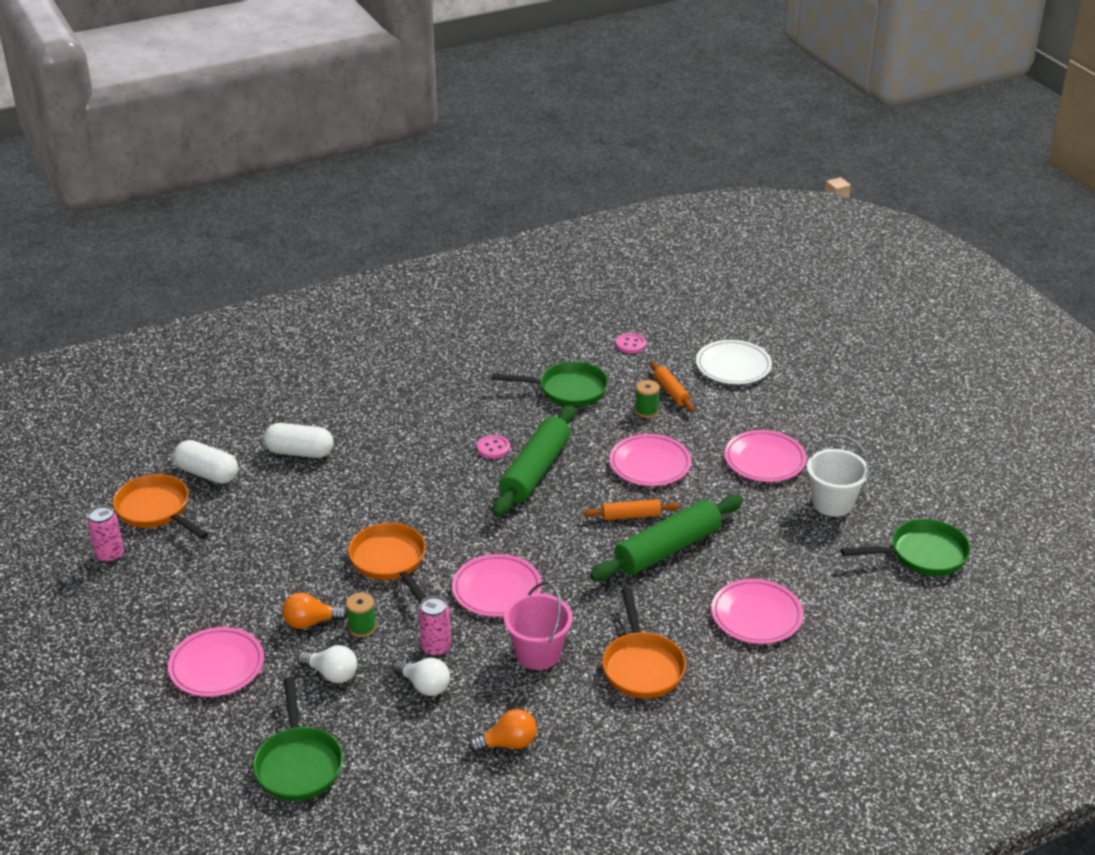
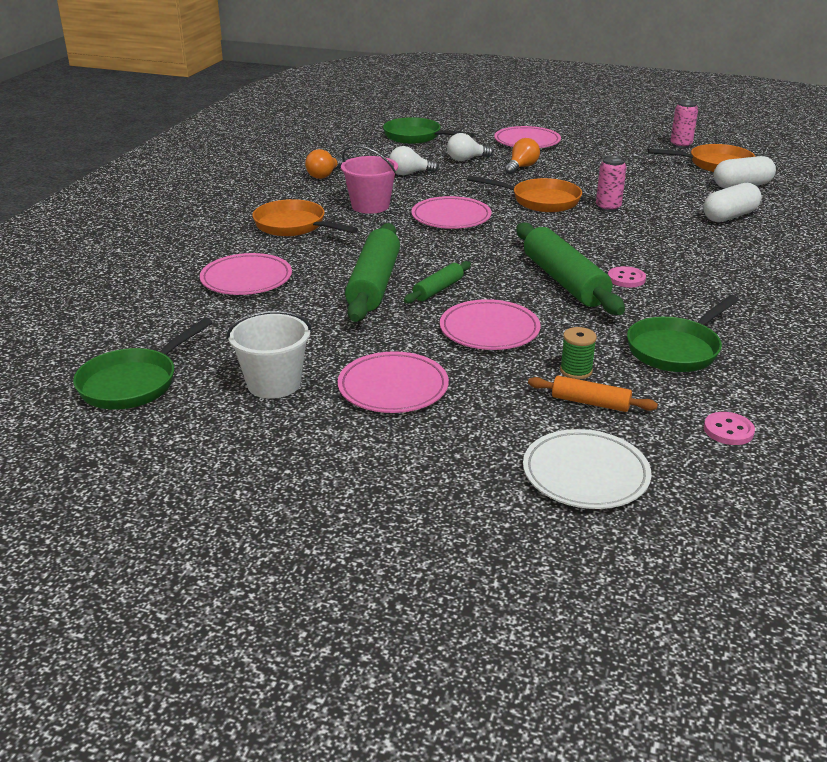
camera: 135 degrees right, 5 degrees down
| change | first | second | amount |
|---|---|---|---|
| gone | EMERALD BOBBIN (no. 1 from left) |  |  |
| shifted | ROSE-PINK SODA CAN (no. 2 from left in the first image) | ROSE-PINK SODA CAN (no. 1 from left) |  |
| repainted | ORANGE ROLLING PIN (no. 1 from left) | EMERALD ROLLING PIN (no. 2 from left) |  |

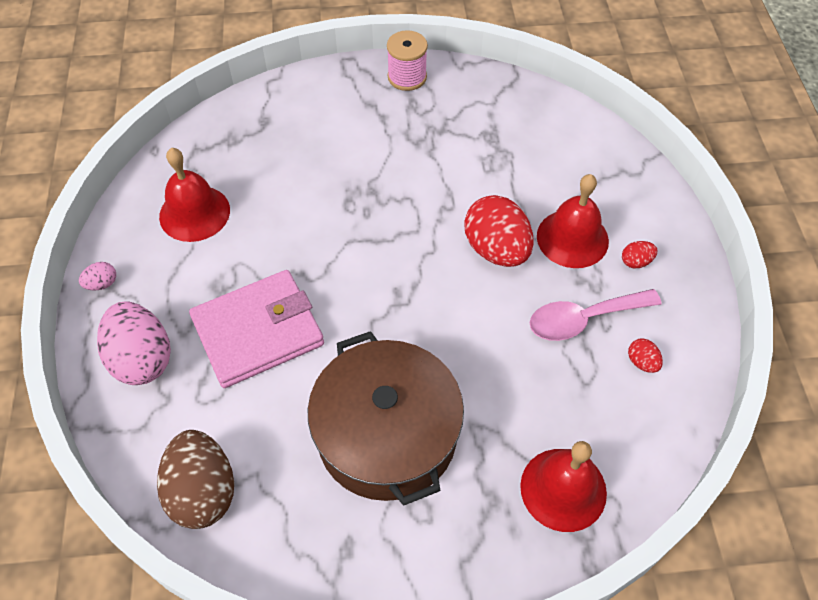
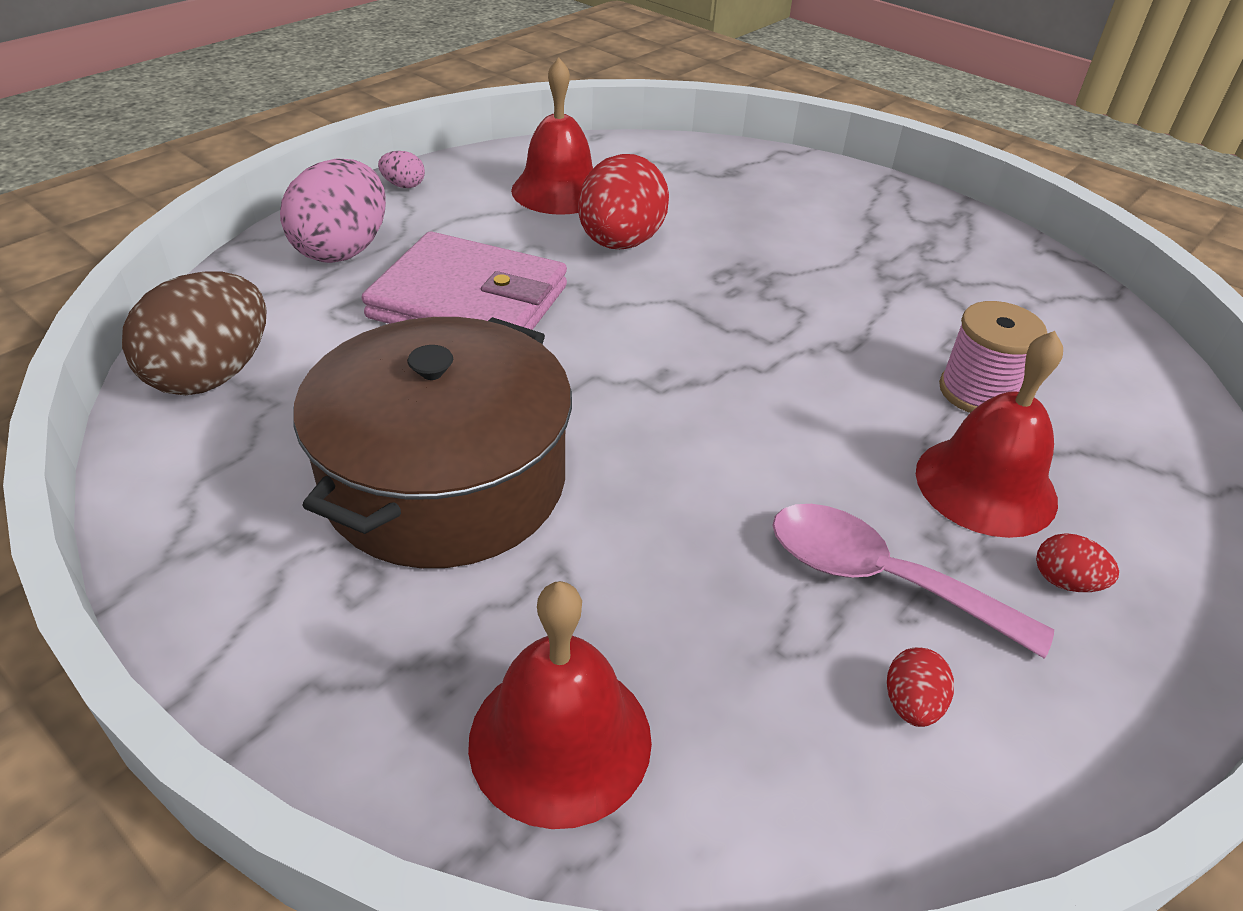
camera: 45 degrees right, 15 degrees down
| change | first | second | amount |
|---|---|---|---|
| shifted | ROSE-PINK BOBBIN |  |  |
| shifted | CRIMSON EGG (no. 1 from left) |  |  |

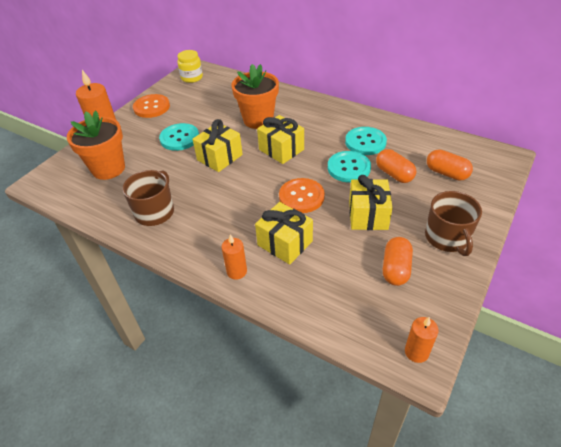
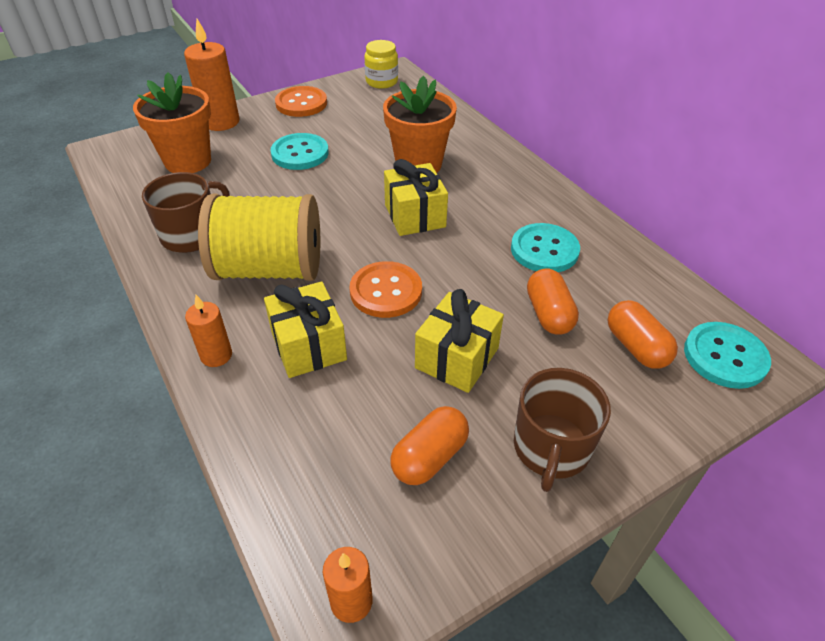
camera: 25 degrees right, 0 degrees up
| change | first | second | amount |
|---|---|---|---|
| gone | GOLDEN WRAPPED GIFT (no. 1 from left) |  |  |
| new |  | GOLDEN BOBBIN |  |
| shifted | TURQUOISE SEWING BUTTON (no. 2 from left in the first image) | TURQUOISE SEWING BUTTON (no. 3 from left) |  |

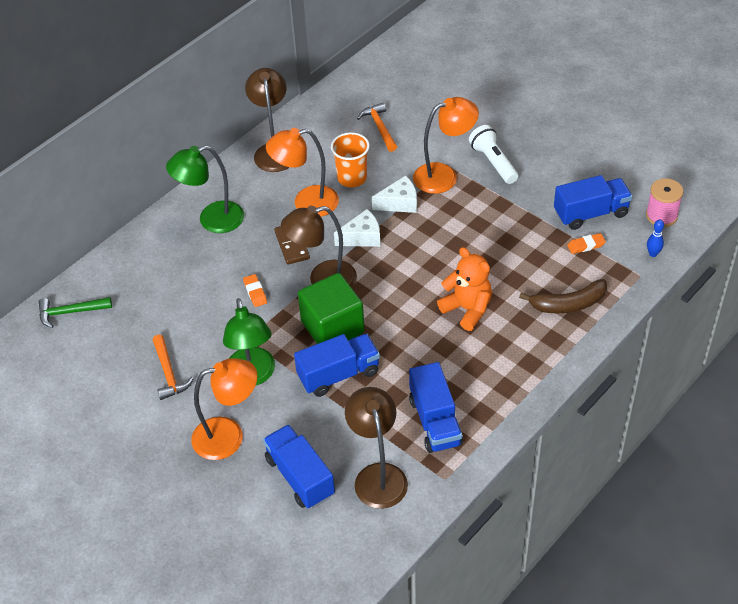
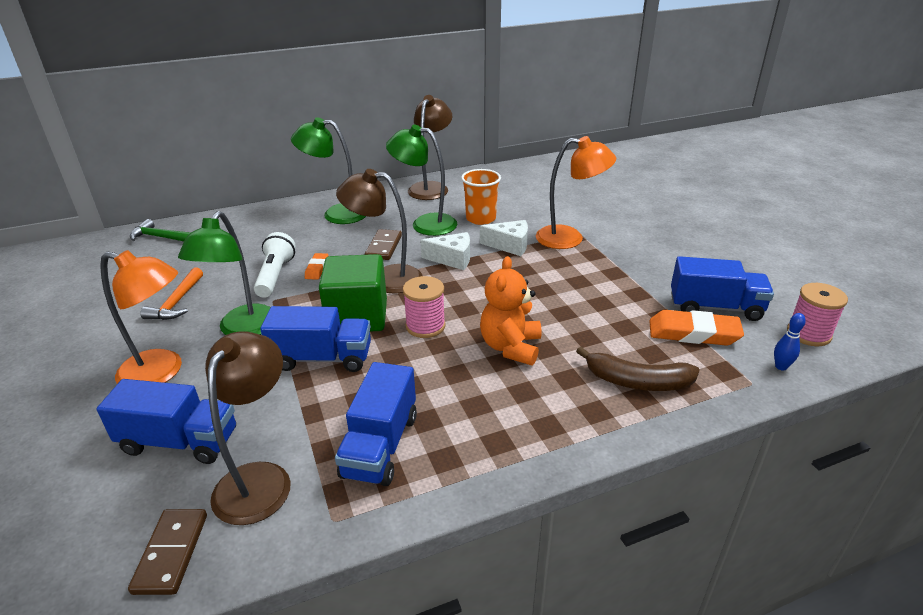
camera: 25 degrees right, 15 degrees down
| change | first | second | amount |
|---|---|---|---|
| gone | ORANGE CARPENTER'S HAMMER (no. 2 from left) |  |  |
| new |  | DARK BROWN DOMINO PIECE (no. 1 from left) |  |
| new |  | ROSE-PINK BOBBIN (no. 1 from left) |  |
| shifted | SNOW-WHITE TORCH |  |  |
| repainted | ORANGE LAMP (no. 2 from left) | EMERALD LAMP (no. 3 from left) |  |
| rotated | ROYAL BLUE TOY TRUCK (no. 1 from left) |  | 105 degrees clockwise |
| rotated | ORANGE TEDDY |  | 150 degrees counterclockwise |
| scaled | ORANGE ERASER (no. 2 from left) |  | x1.87 |

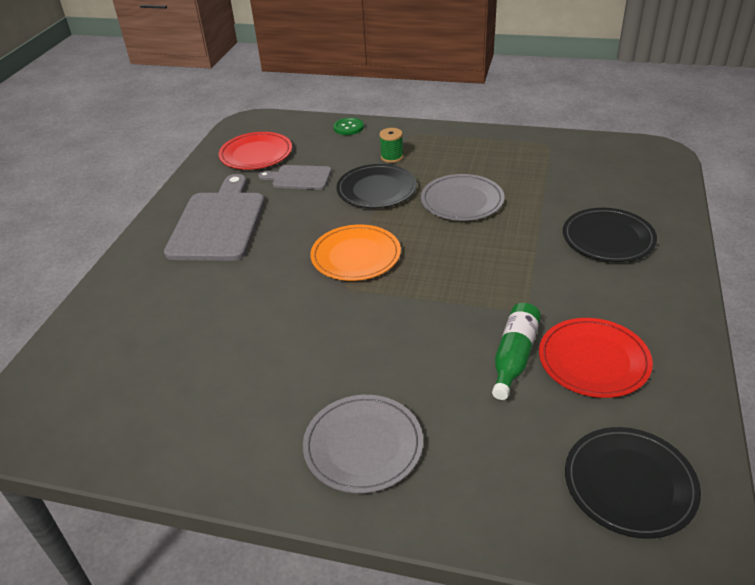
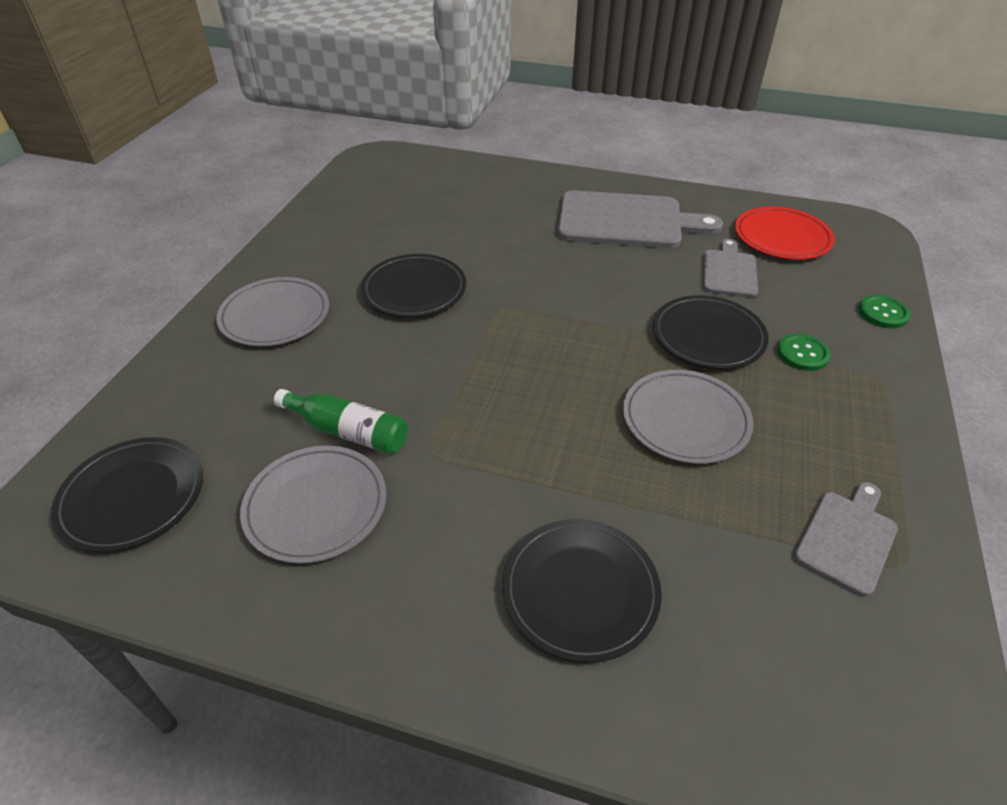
camera: 90 degrees right, 5 degrees up
| change | first | second | amount |
|---|---|---|---|
| gone | ORANGE DINNER PLATE |  |  |
| new |  | BLACK DINNER PLATE (no. 2 from left) |  |
| new |  | GRAY CUTTING BOARD (no. 3 from left) |  |
| swapped | EMERALD BOBBIN | EMERALD SEWING BUTTON (no. 1 from left) |  |
| repainted | CRIMSON DINNER PLATE (no. 2 from left) | GRAY DINNER PLATE (no. 2 from left) |  |

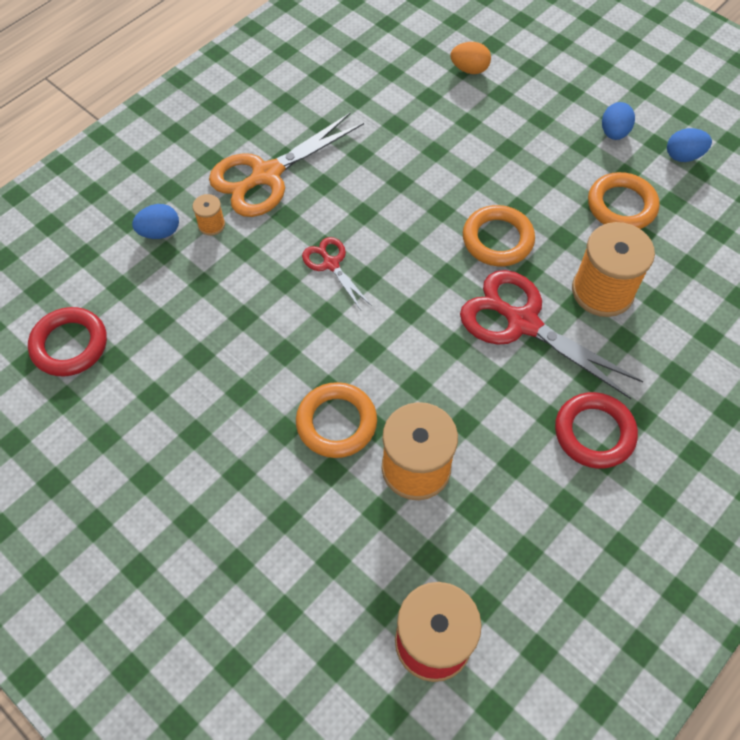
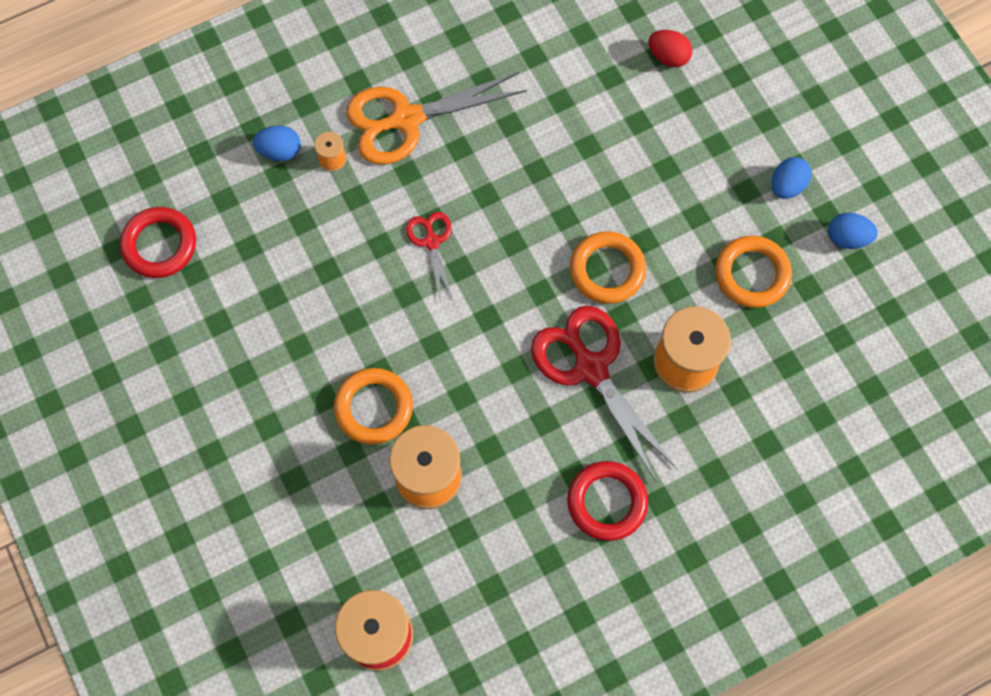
camera: 20 degrees right, 10 degrees up
| change | first | second | amount |
|---|---|---|---|
| repainted | ORANGE EGG | CRIMSON EGG |  |

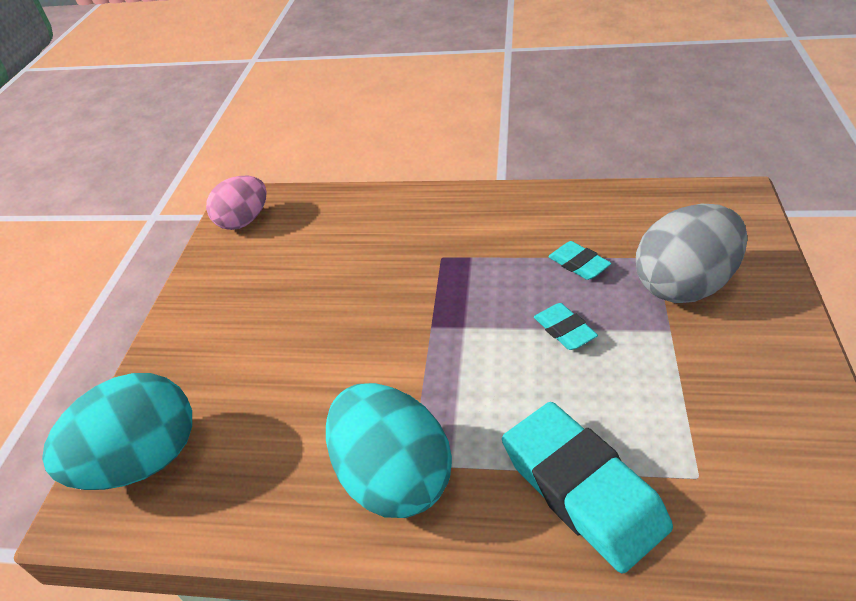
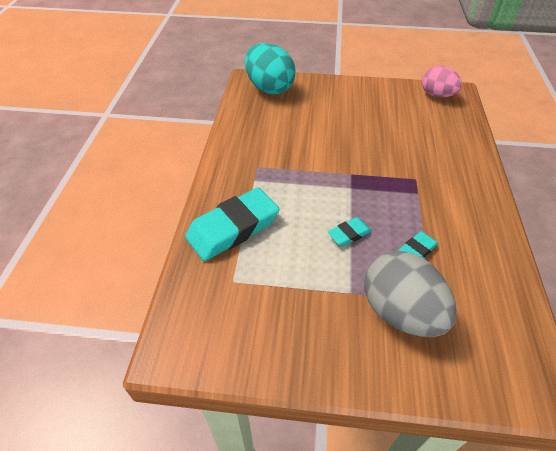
camera: 85 degrees right, 5 degrees up
| change | first | second | amount |
|---|---|---|---|
| gone | TURQUOISE EGG (no. 2 from left) |  |  |

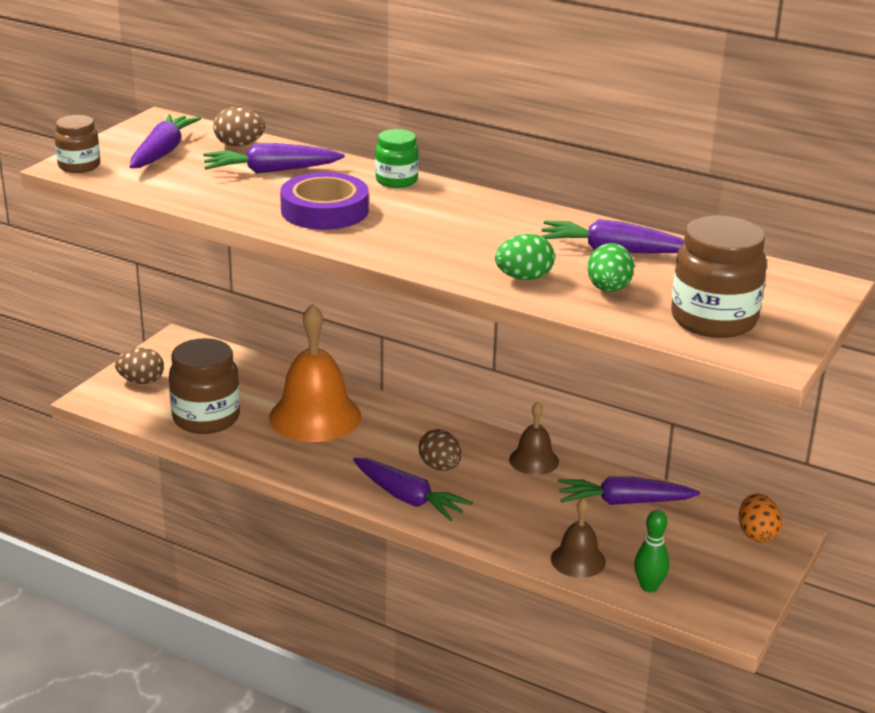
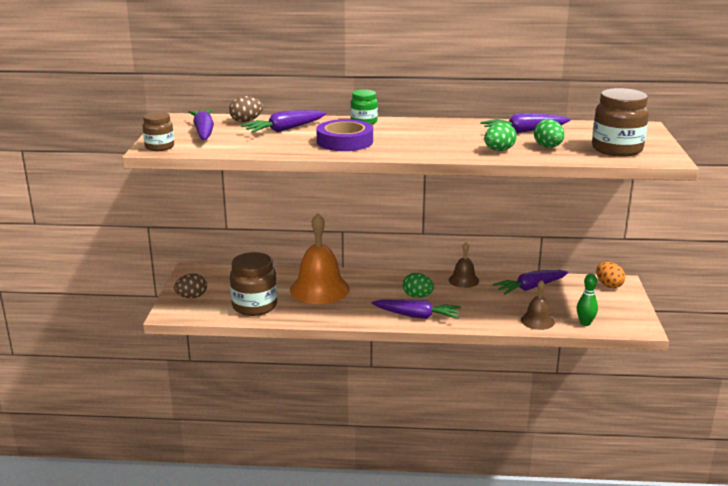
camera: 25 degrees left, 5 degrees down
| change | first | second | amount |
|---|---|---|---|
| repainted | DARK BROWN EGG (no. 3 from left) | EMERALD EGG (no. 1 from left) |  |

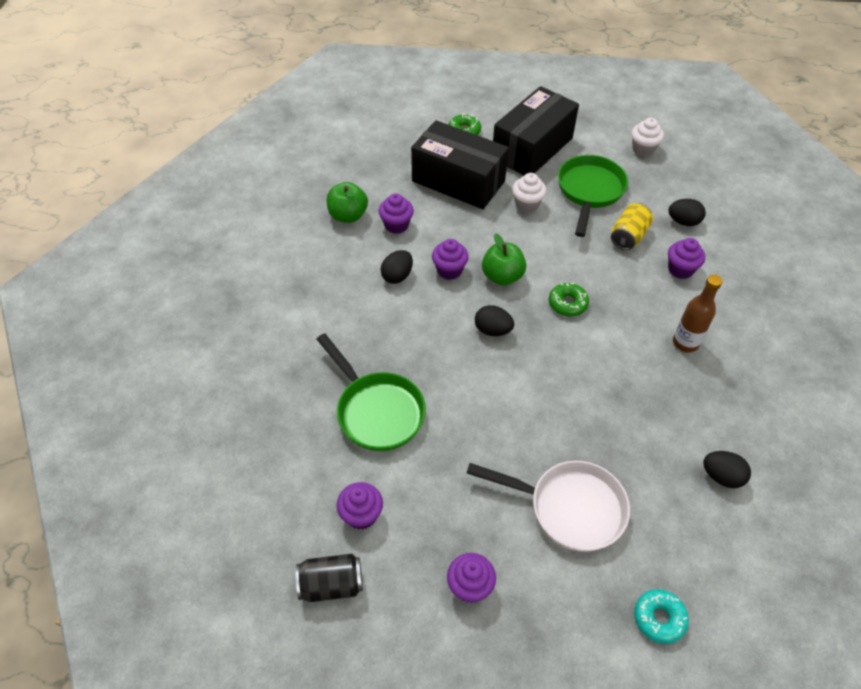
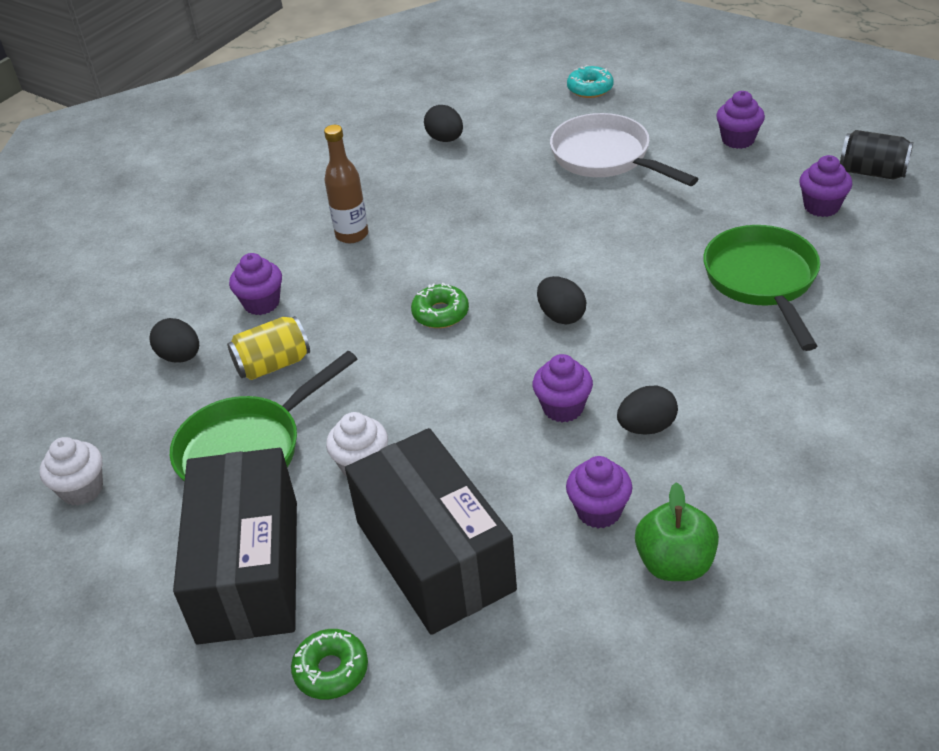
camera: 145 degrees left, 10 degrees down
| change | first | second | amount |
|---|---|---|---|
| gone | EMERALD APPLE FRUIT (no. 2 from left) |  |  |
| rotated | BLACK PACKAGE (no. 2 from left in the first image) | BLACK PACKAGE (no. 1 from left) | 75 degrees counterclockwise |

